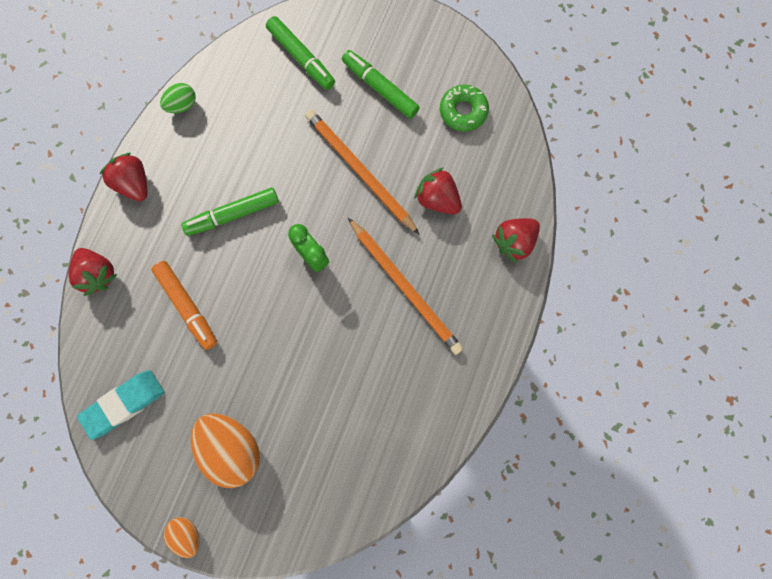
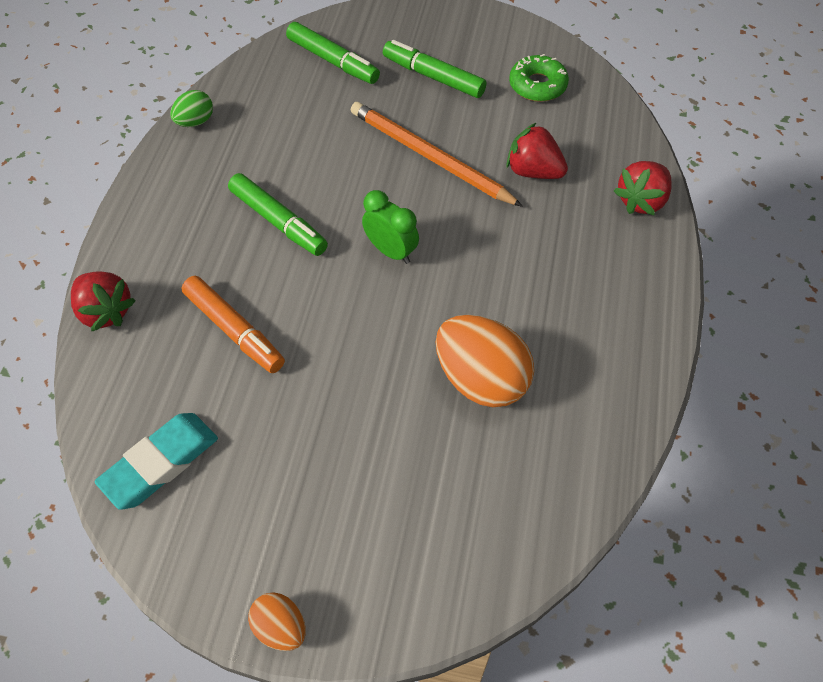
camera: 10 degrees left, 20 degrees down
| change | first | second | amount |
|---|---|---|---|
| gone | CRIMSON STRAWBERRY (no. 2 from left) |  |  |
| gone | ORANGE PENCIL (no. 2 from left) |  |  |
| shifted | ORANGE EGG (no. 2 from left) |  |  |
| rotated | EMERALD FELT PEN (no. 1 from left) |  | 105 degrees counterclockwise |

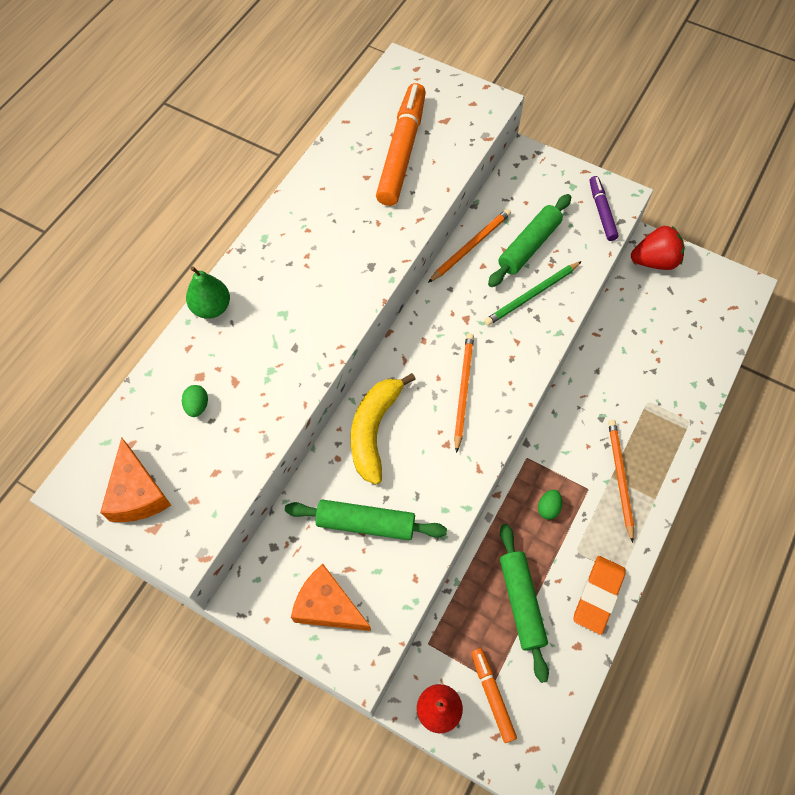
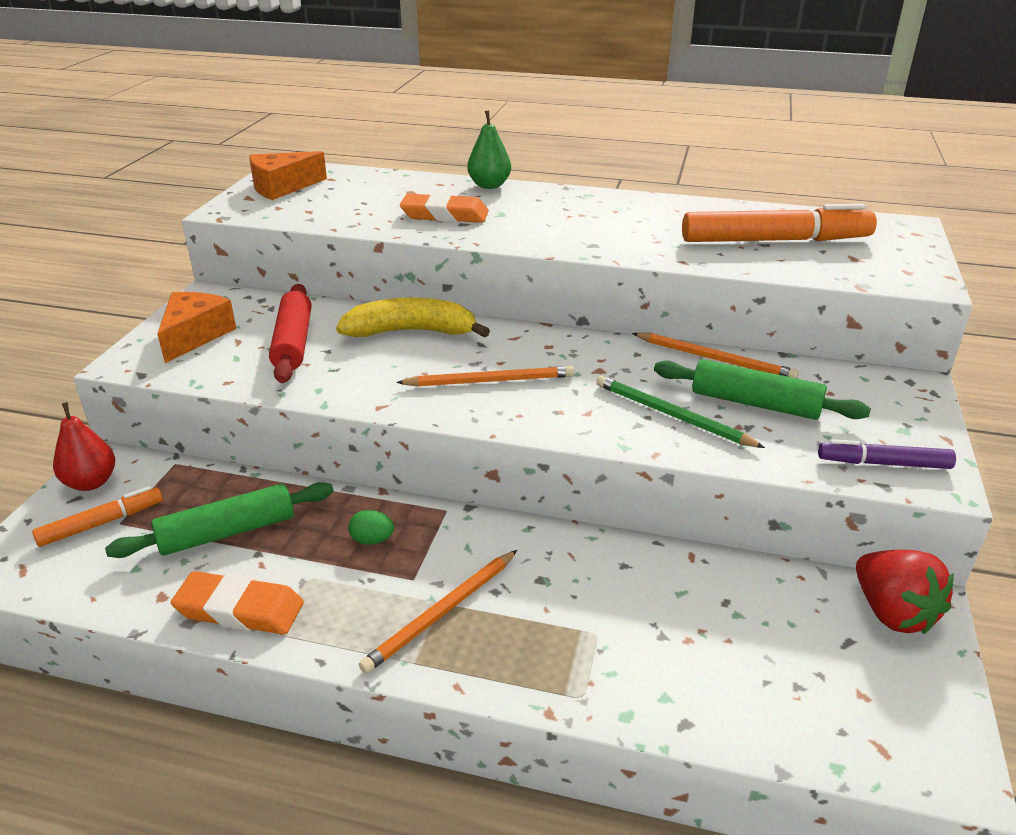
camera: 75 degrees right, 30 degrees down
| change | first | second | amount |
|---|---|---|---|
| gone | EMERALD EGG (no. 1 from left) |  |  |
| new |  | ORANGE ERASER (no. 2 from left) |  |
| repainted | EMERALD ROLLING PIN (no. 1 from left) | CRIMSON ROLLING PIN |  |
| rotated | PURPLE FELT PEN |  | 150 degrees counterclockwise |
| rotated | ORANGE PENCIL (no. 3 from left in the first image) | ORANGE PENCIL (no. 1 from left) | 150 degrees clockwise |

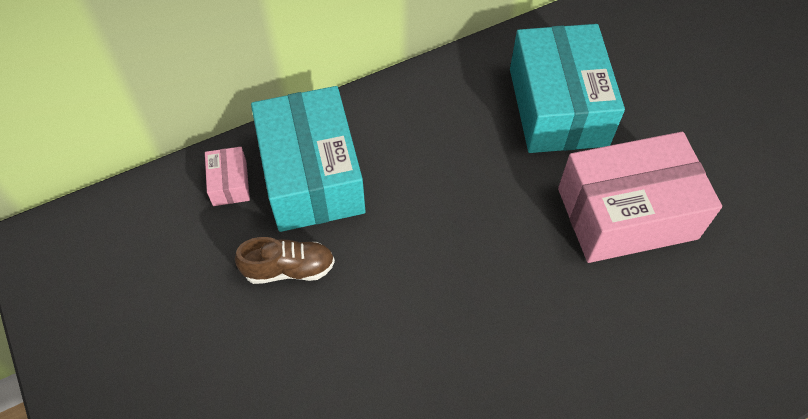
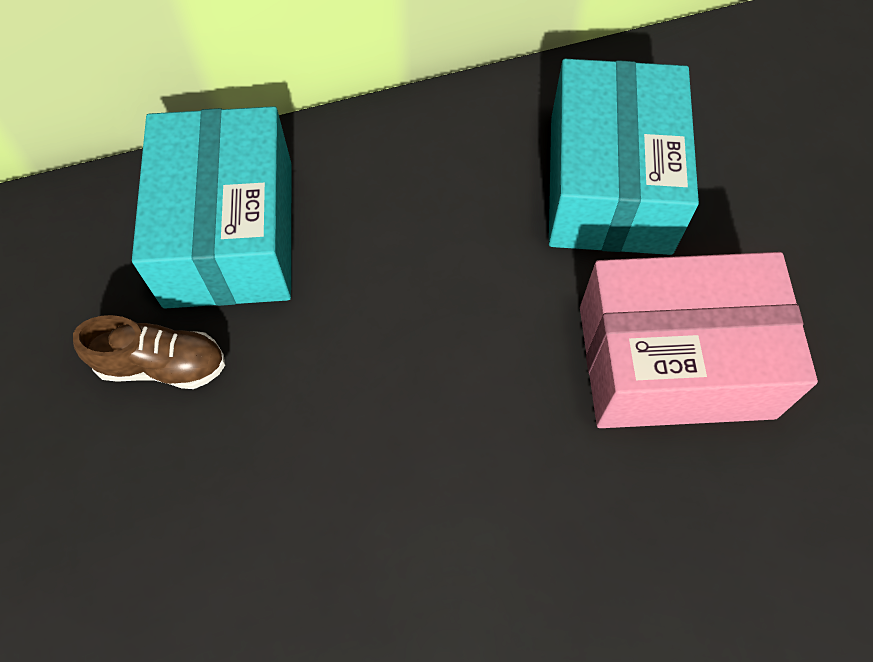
camera: 10 degrees right, 5 degrees up
| change | first | second | amount |
|---|---|---|---|
| gone | ROSE-PINK PACKAGE (no. 1 from left) |  |  |

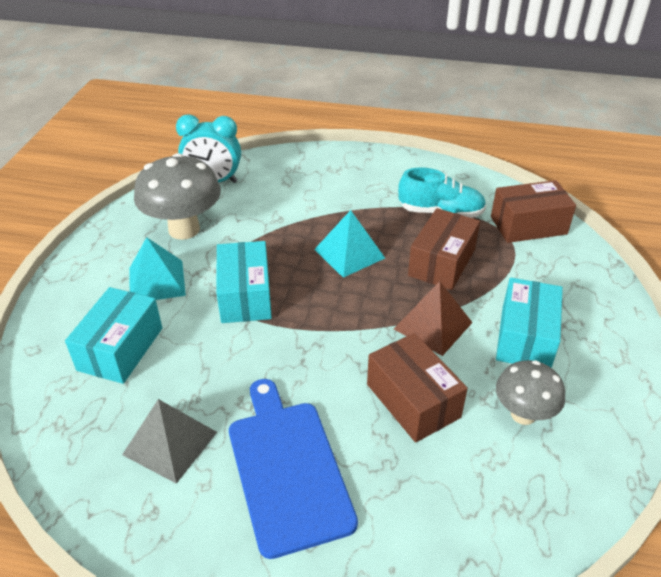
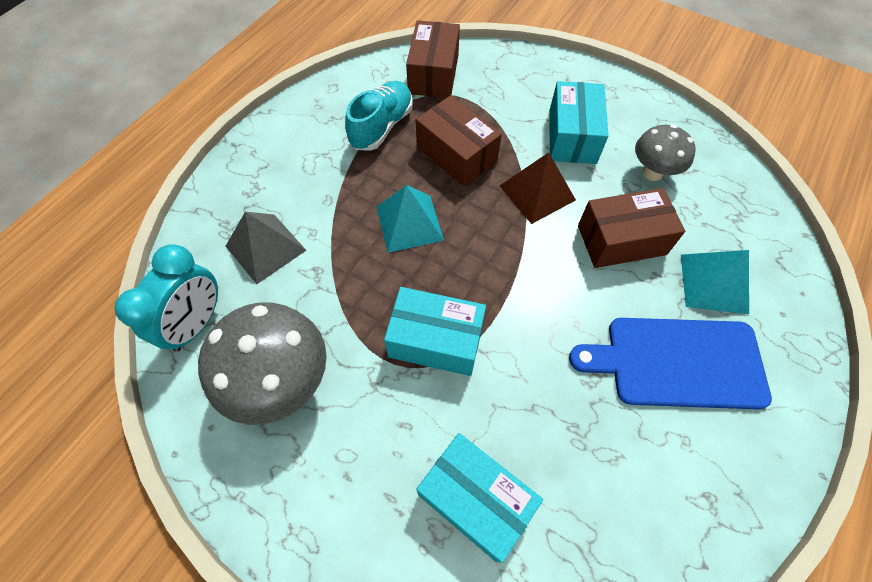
camera: 70 degrees left, 20 degrees up
| change | first | second | amount |
|---|---|---|---|
| shifted | GRAY PYRAMID |  |  |
| shifted | TURQUOISE PYRAMID (no. 1 from left in the first image) | TURQUOISE PYRAMID (no. 2 from left) |  |
| rotated | TURQUOISE PACKAGE (no. 3 from left) |  | 60 degrees clockwise |

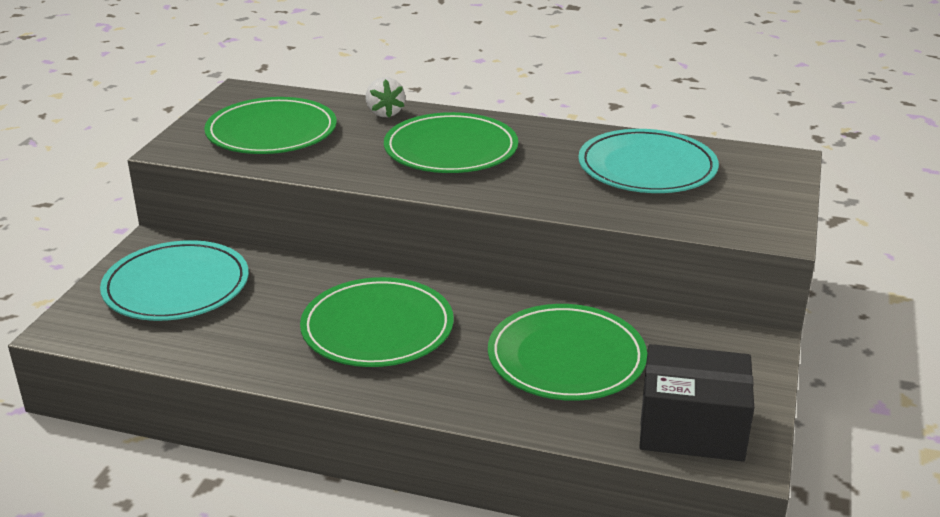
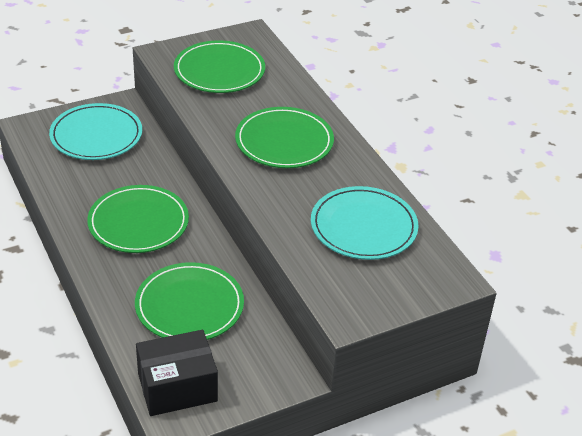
camera: 45 degrees right, 10 degrees up
| change | first | second | amount |
|---|---|---|---|
| gone | SNOW-WHITE STRAWBERRY |  |  |
| rotated | BLACK PACKAGE |  | 75 degrees counterclockwise |

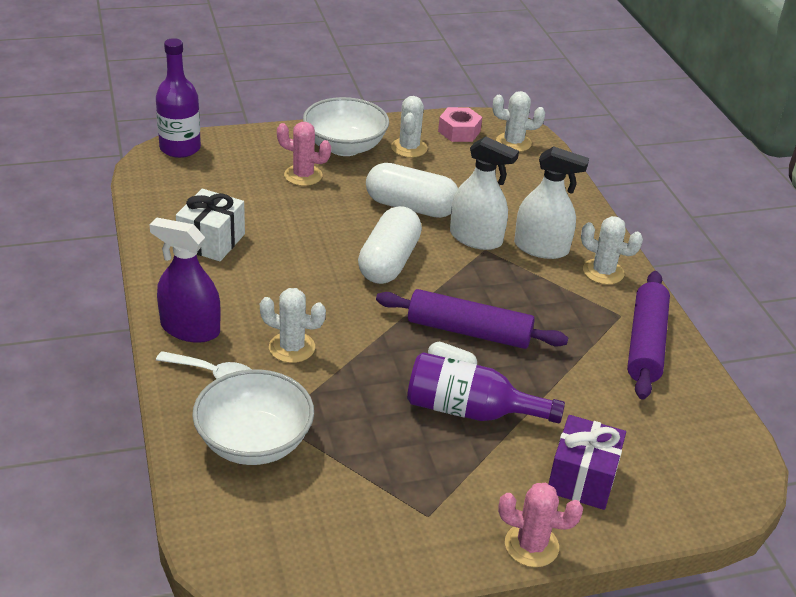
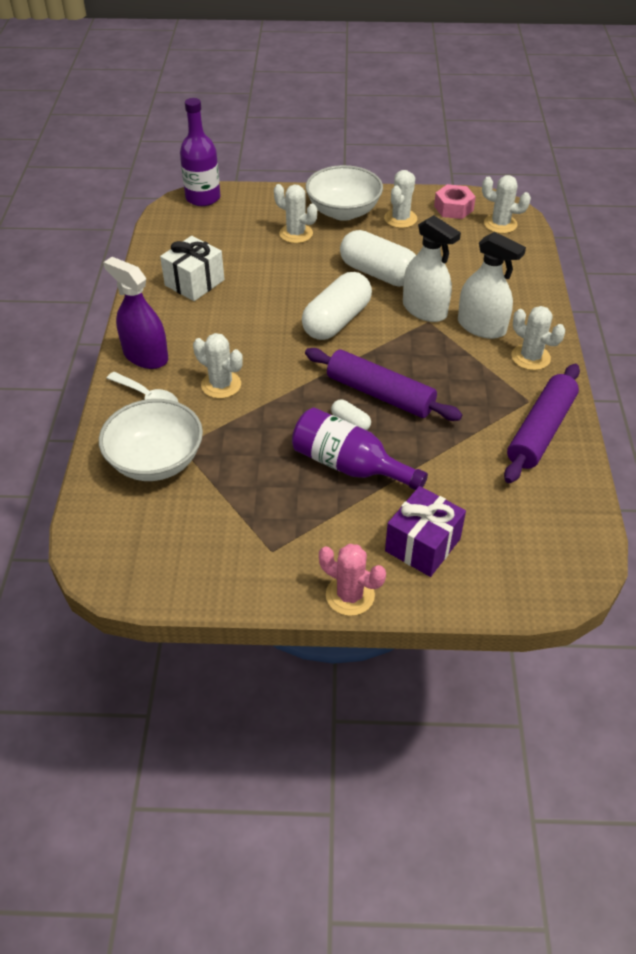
camera: 20 degrees right, 10 degrees up
| change | first | second | amount |
|---|---|---|---|
| repainted | ROSE-PINK PRICKLY PLANT (no. 1 from left) | SNOW-WHITE PRICKLY PLANT (no. 2 from left) |  |

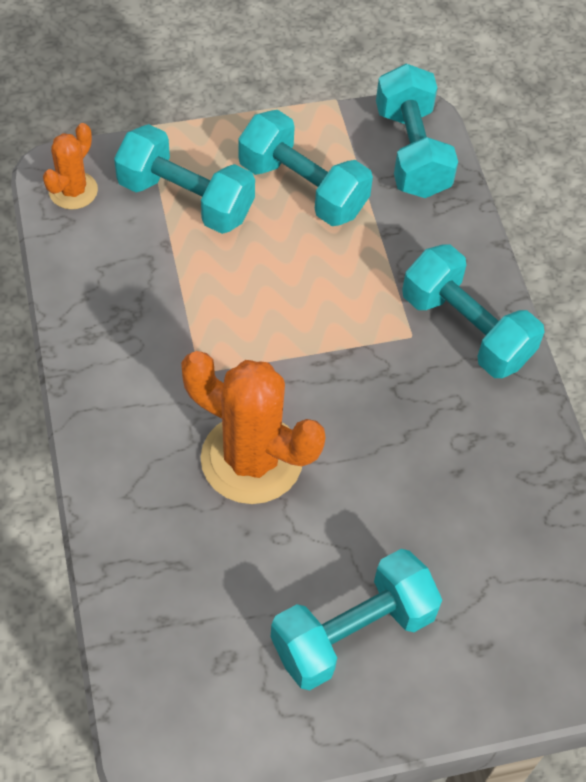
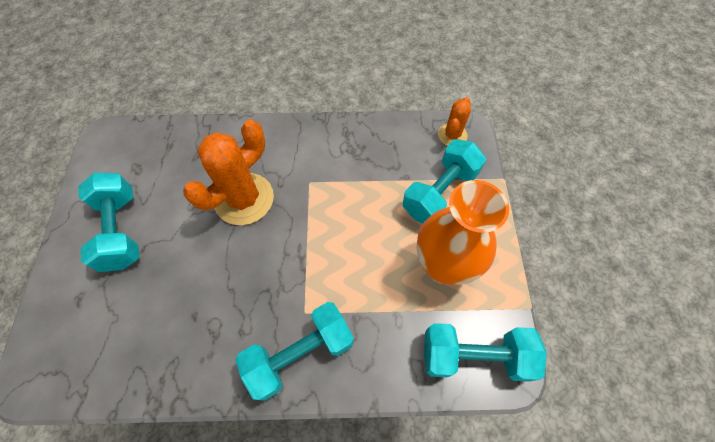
camera: 105 degrees right, 5 degrees up
| change | first | second | amount |
|---|---|---|---|
| swapped | TURQUOISE DUMBBELL (no. 2 from left) | ORANGE TALL VASE |  |
| rotated | ORANGE PRICKLY PLANT (no. 1 from left in the first image) | ORANGE PRICKLY PLANT (no. 2 from left) | 75 degrees clockwise |

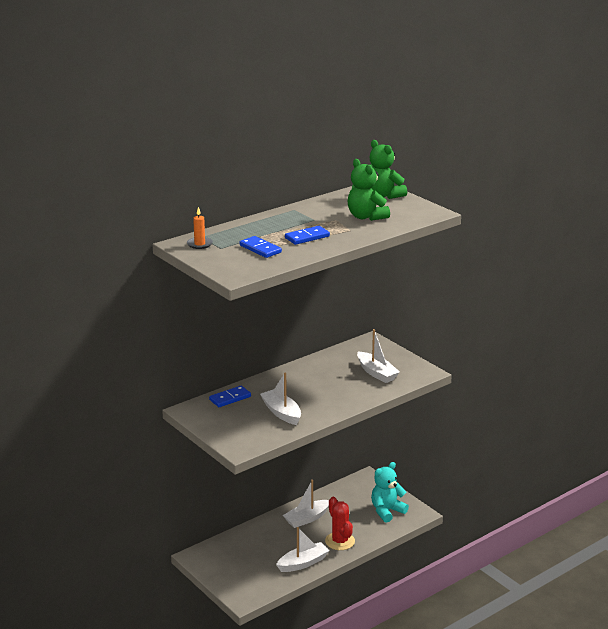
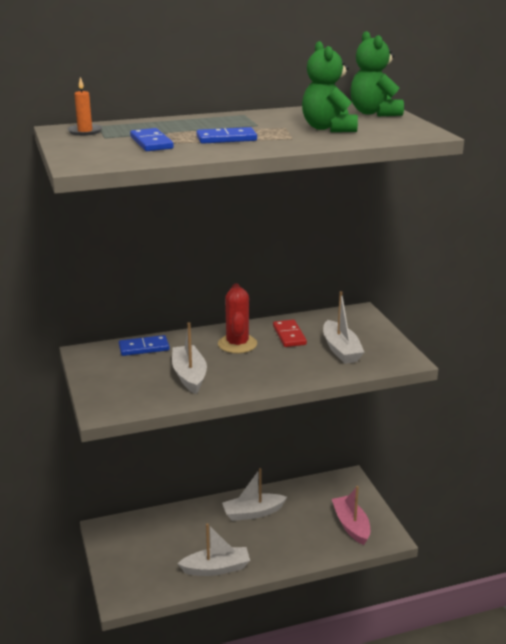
camera: 20 degrees right, 0 degrees up
| change | first | second | amount |
|---|---|---|---|
| new |  | CRIMSON DOMINO PIECE |  |
| shifted | CRIMSON PRICKLY PLANT |  |  |
| swapped | TURQUOISE TEDDY | ROSE-PINK TOY BOAT |  |

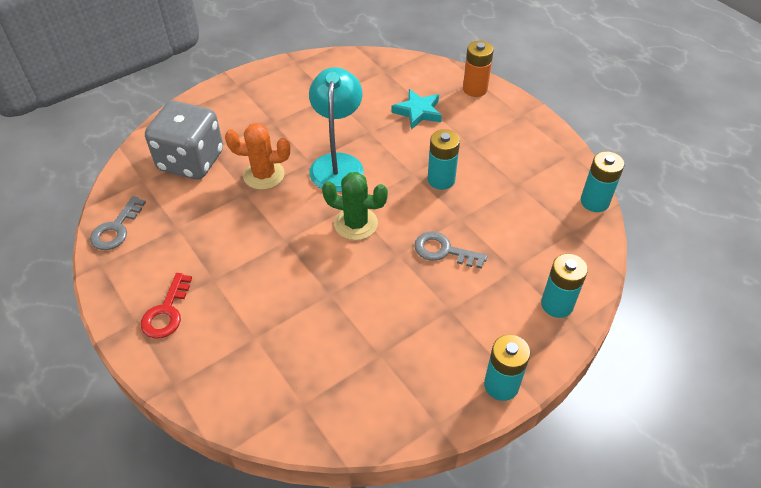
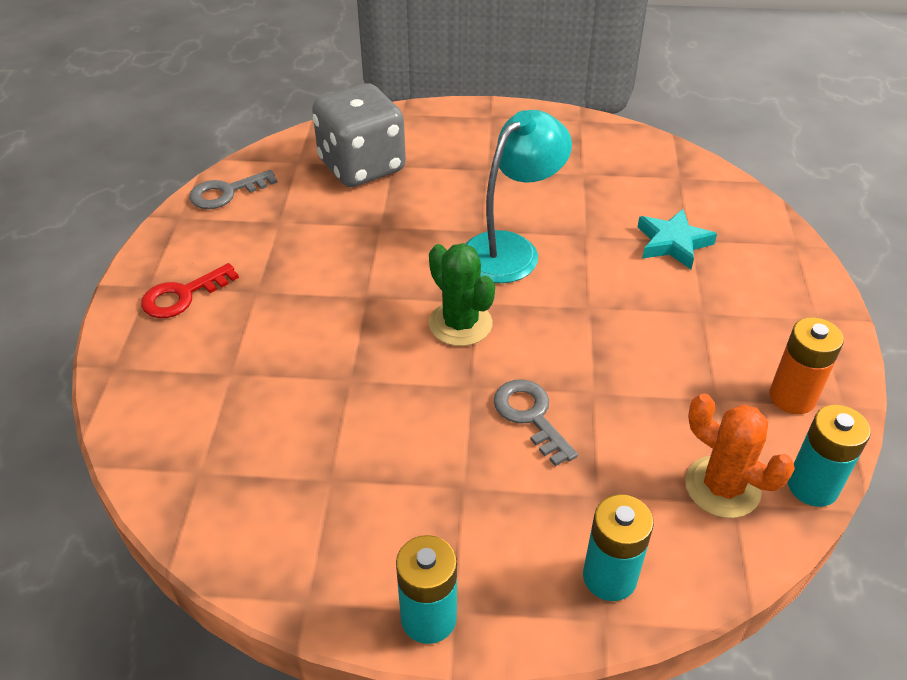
camera: 40 degrees right, 5 degrees down
| change | first | second | amount |
|---|---|---|---|
| gone | TURQUOISE AA BATTERY (no. 1 from left) |  |  |
| shifted | ORANGE PRICKLY PLANT |  |  |
| shifted | ORANGE AA BATTERY |  |  |

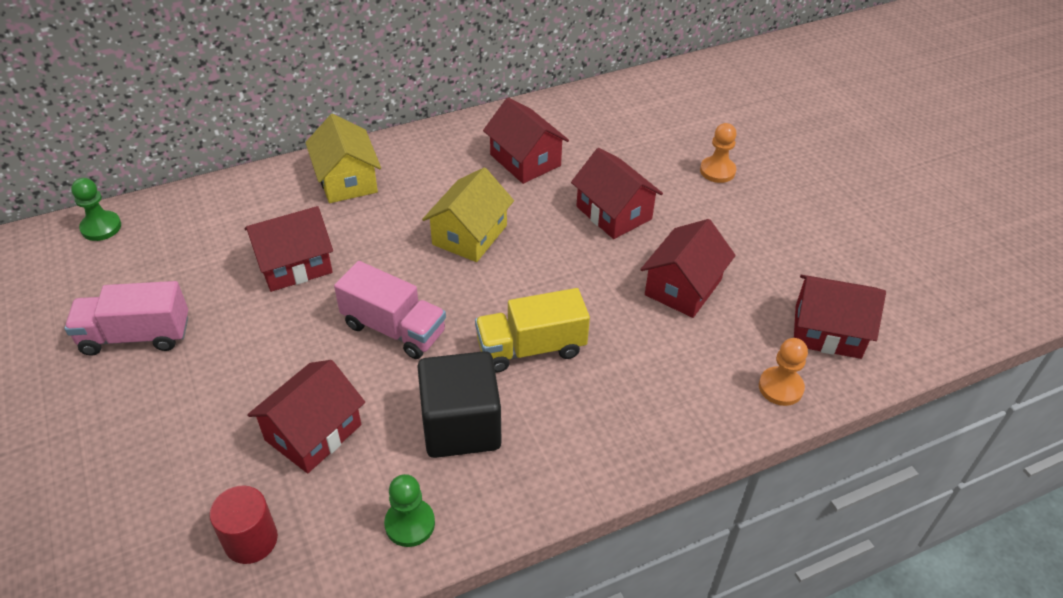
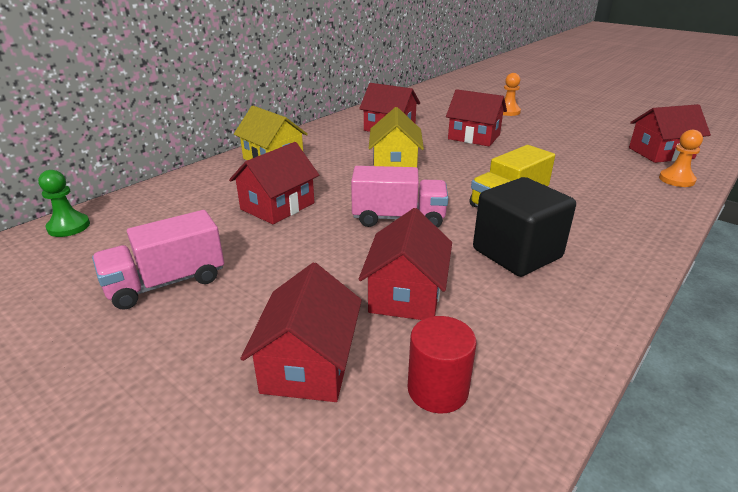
camera: 25 degrees left, 15 degrees down
| change | first | second | amount |
|---|---|---|---|
| gone | EMERALD CHESS PAWN (no. 2 from left) |  |  |
| shifted | CRIMSON TOY HOUSE (no. 5 from left in the first image) | CRIMSON TOY HOUSE (no. 2 from left) |  |

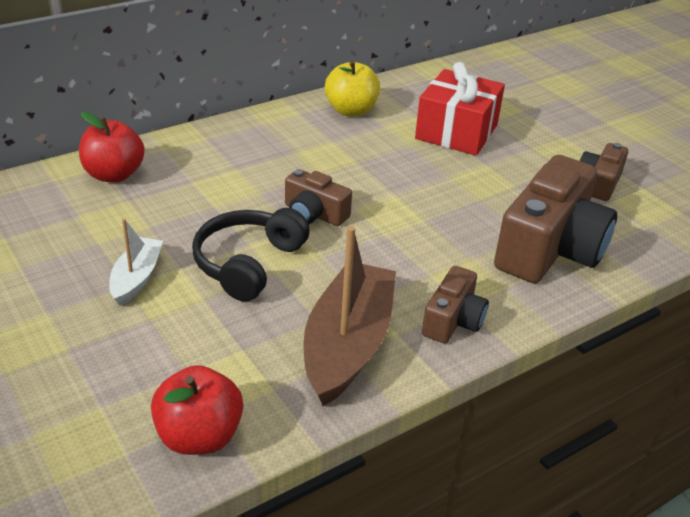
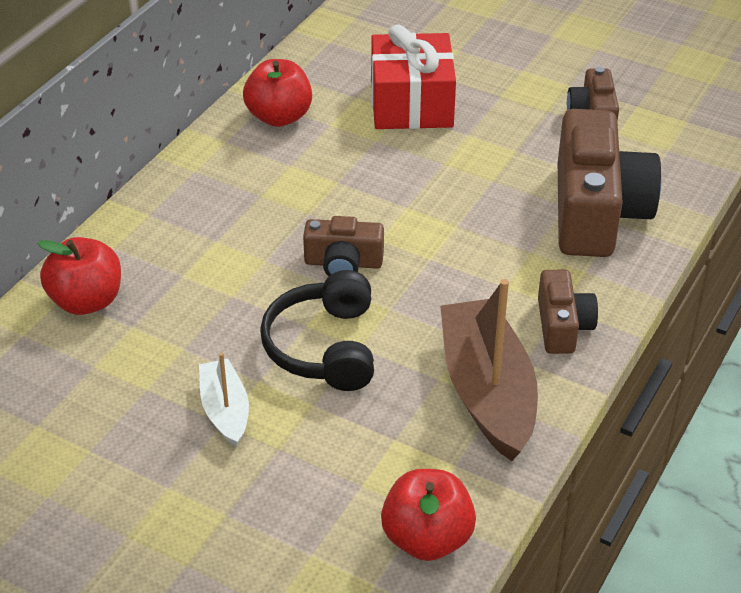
camera: 25 degrees left, 5 degrees up
| change | first | second | amount |
|---|---|---|---|
| repainted | GOLDEN APPLE FRUIT | CRIMSON APPLE FRUIT (no. 2 from left) |  |

